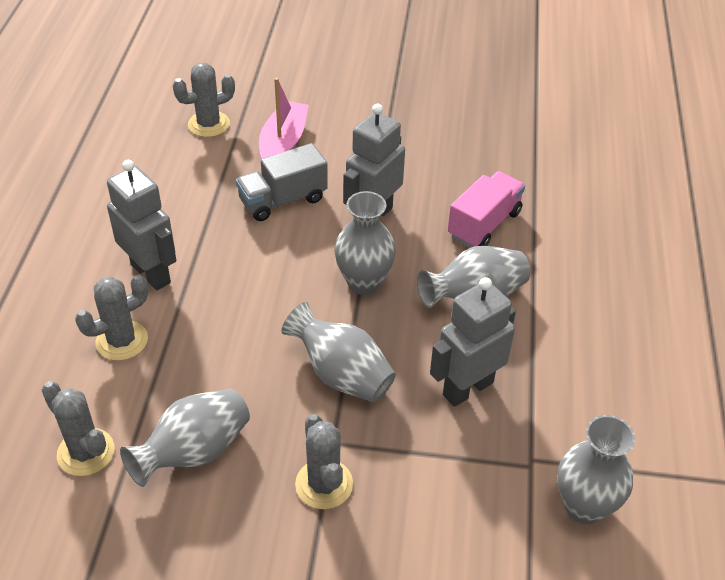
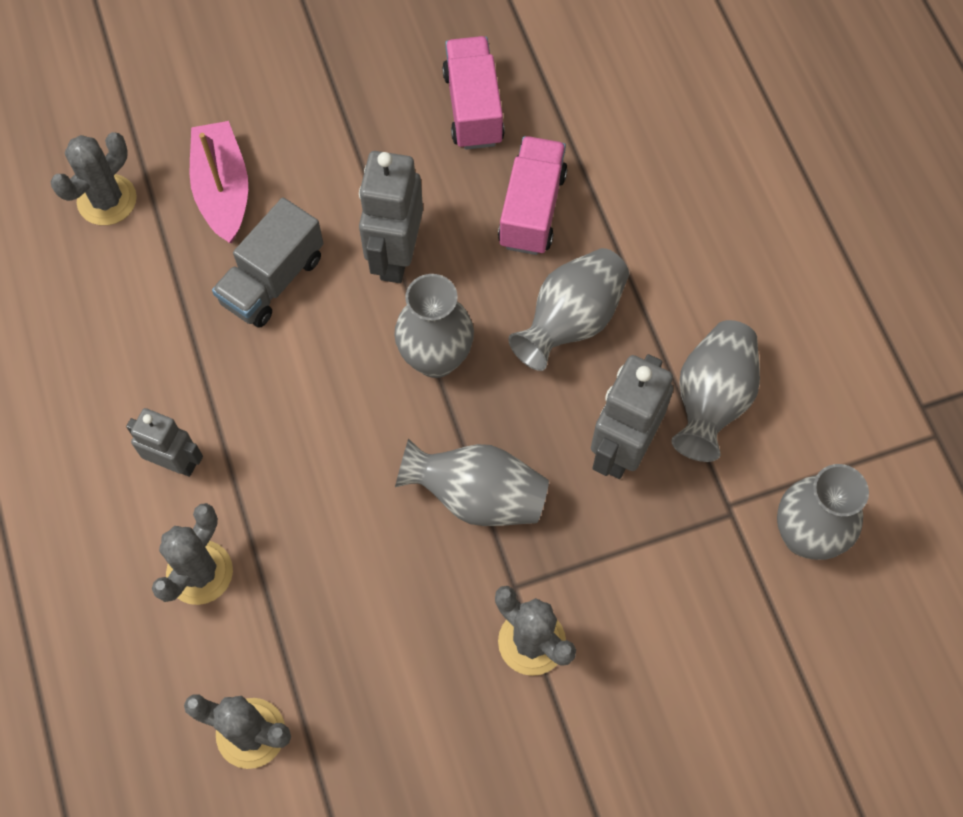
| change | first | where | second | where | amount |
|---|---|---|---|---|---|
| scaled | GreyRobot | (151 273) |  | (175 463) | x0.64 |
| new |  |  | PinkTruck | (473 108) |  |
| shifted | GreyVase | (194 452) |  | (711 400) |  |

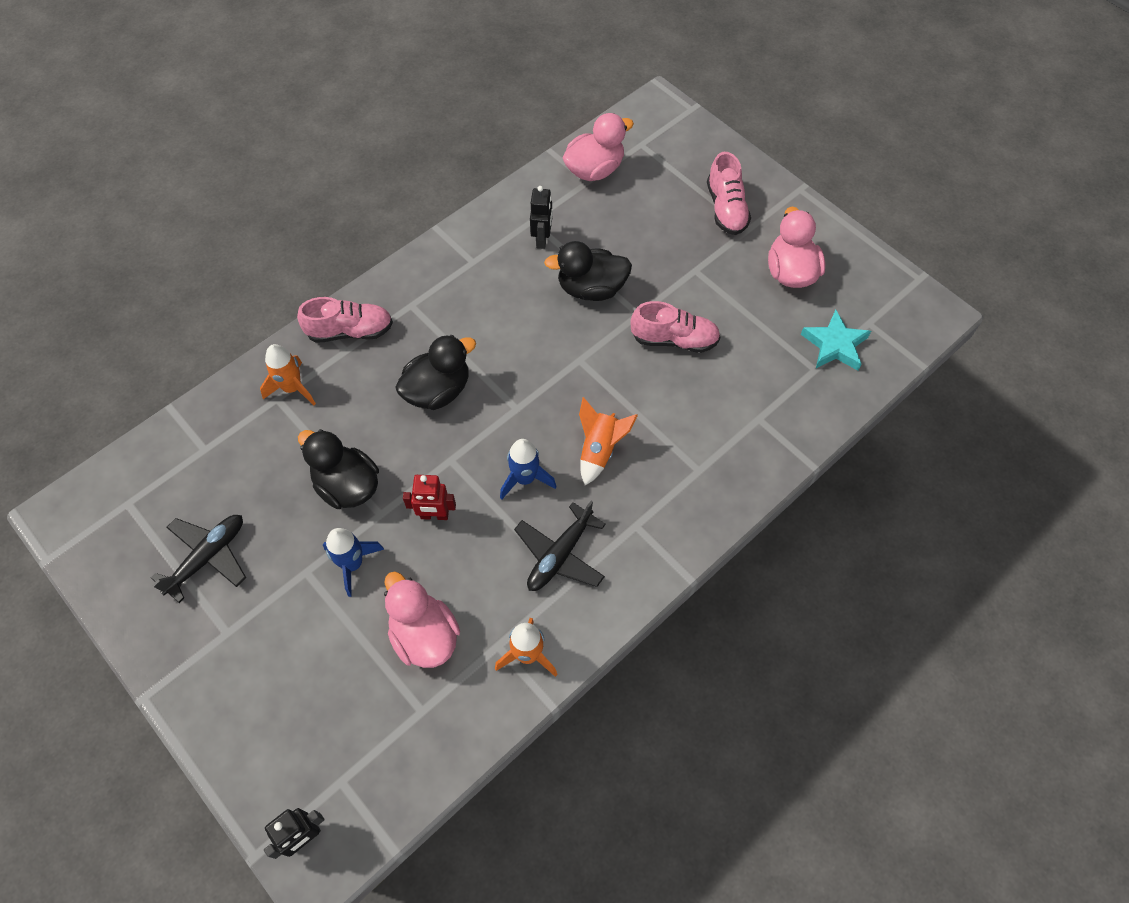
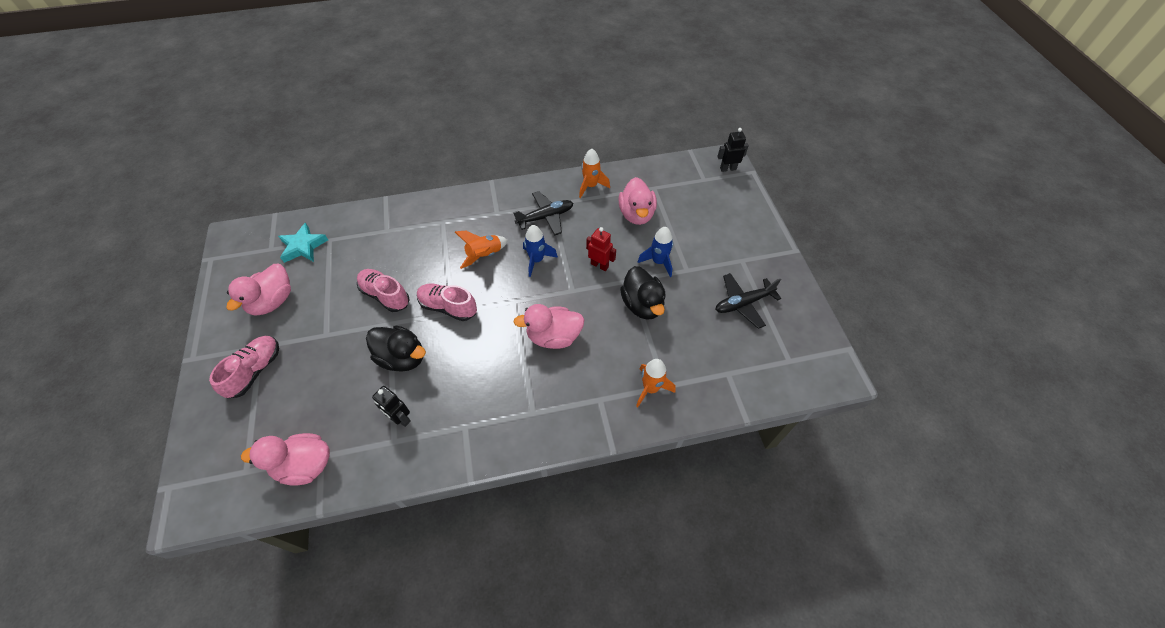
| change | first | where | second | where | amount |
|---|---|---|---|---|---|
| rotated | BlackRobot | (542 239) |  | (400 418) | 90 degrees counterclockwise |
| shifted | PinkShoe | (350 331) |  | (448 307) |  |
| repainted | BlackDuck | (438 391) | PinkDuck | (553 337) |  |

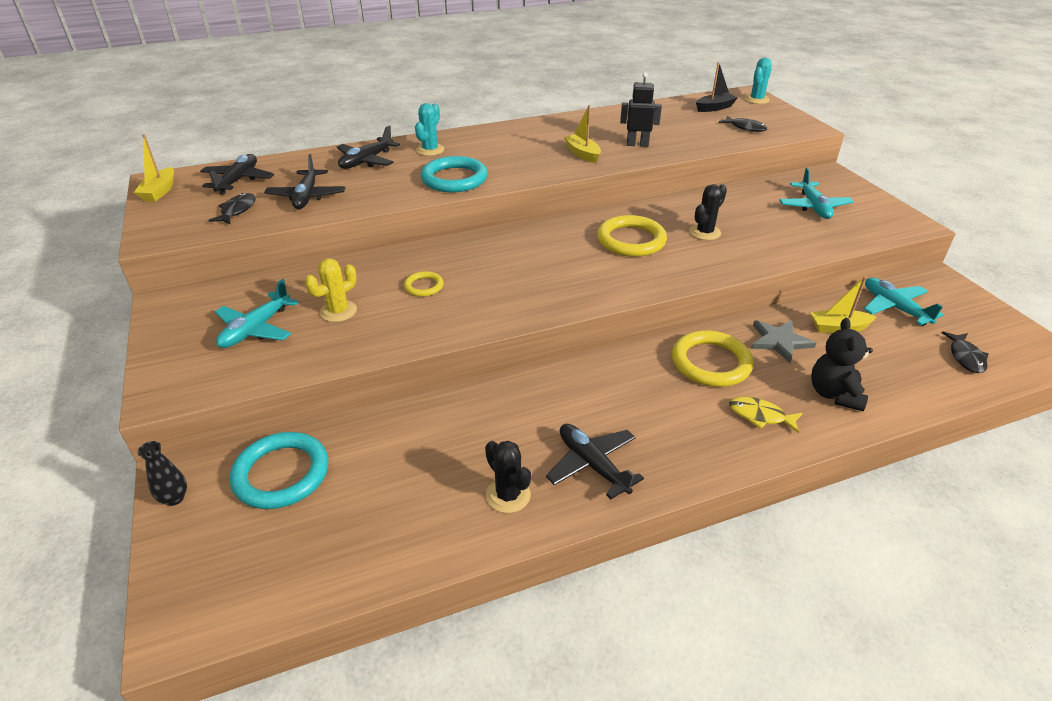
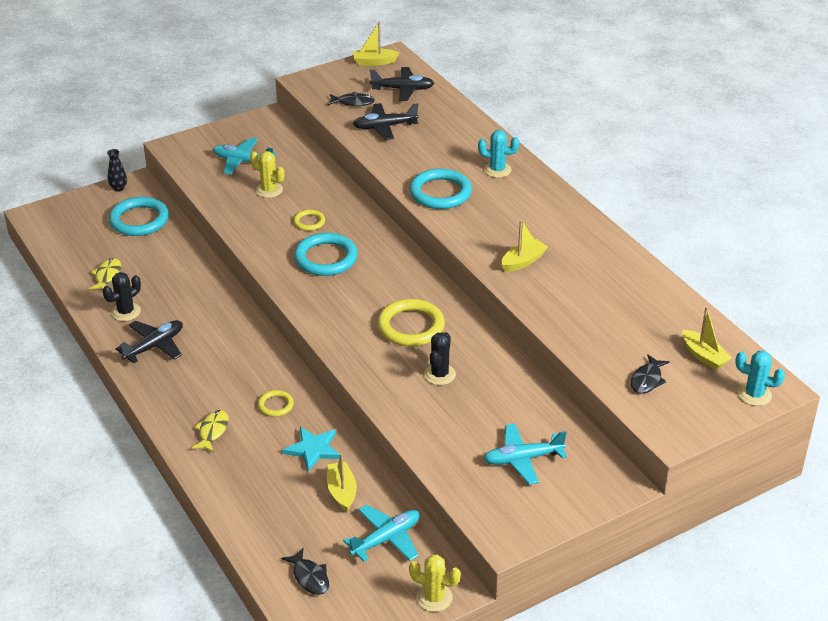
| change | first | where | second | where | amount |
|---|---|---|---|---|---|
| new |  |  | YellowFish | (107 276) |  |
| scaled | YellowRing | (711 363) |  | (275 405) | x0.52 |
| rotated | BlackFish | (965 357) |  | (310 577) | 120 degrees counterclockwise |
| repainted | GreyStar | (779 341) | TurquoiseStar | (313 449) |  |
| new |  |  | TurquoiseRing | (326 258) |  |
| new |  |  | YellowCactus | (434 597) |  |
| rotated | BlackCactus | (705 232) |  | (439 374) | 75 degrees clockwise |
| repainted | BlackBoat | (714 108) | YellowBoat | (704 356) |  |
| gone | BlackPlane | (366 161) |  |  |  |
| gone | BlackRobot | (637 144) |  |  |  |
| gone | BlackTeddyBear | (834 394) |  |  |  |

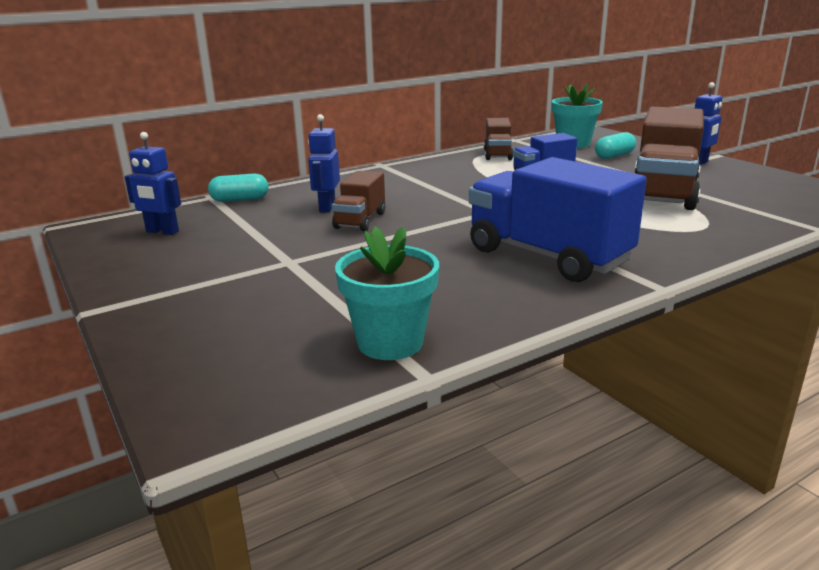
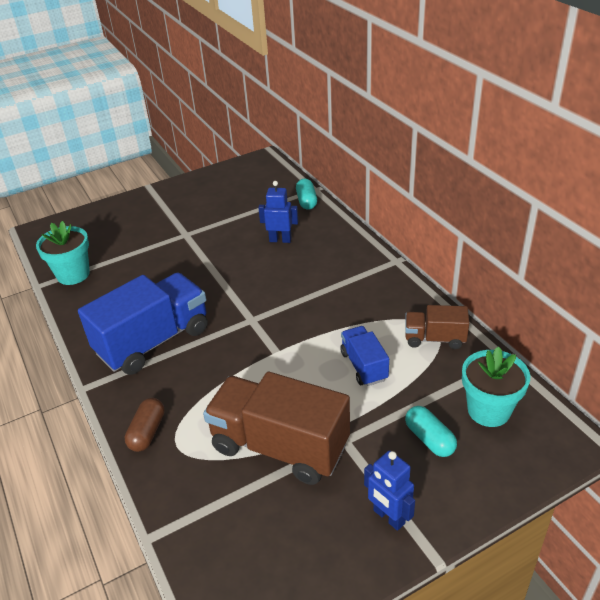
| change | first | where | second | where | amount |
|---|---|---|---|---|---|
| new |  |  | BrownCapsule | (147 432) |  |
| gone | BlueRobot | (162 232) |  |  |  |
| gone | BrownTruck | (360 220) |  |  |  |

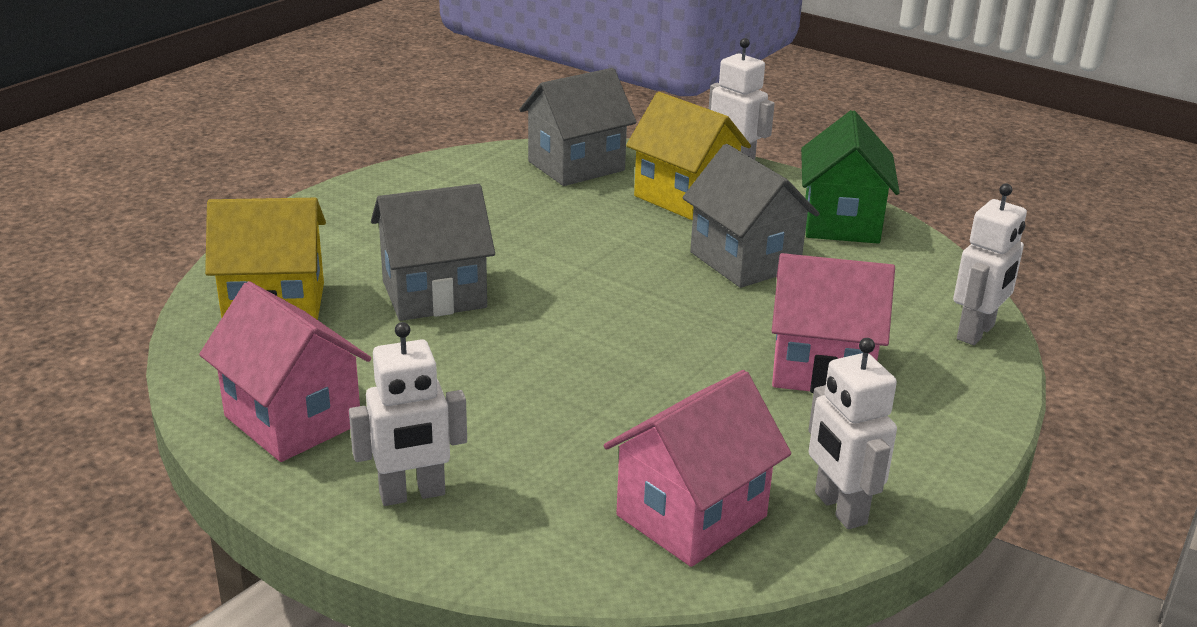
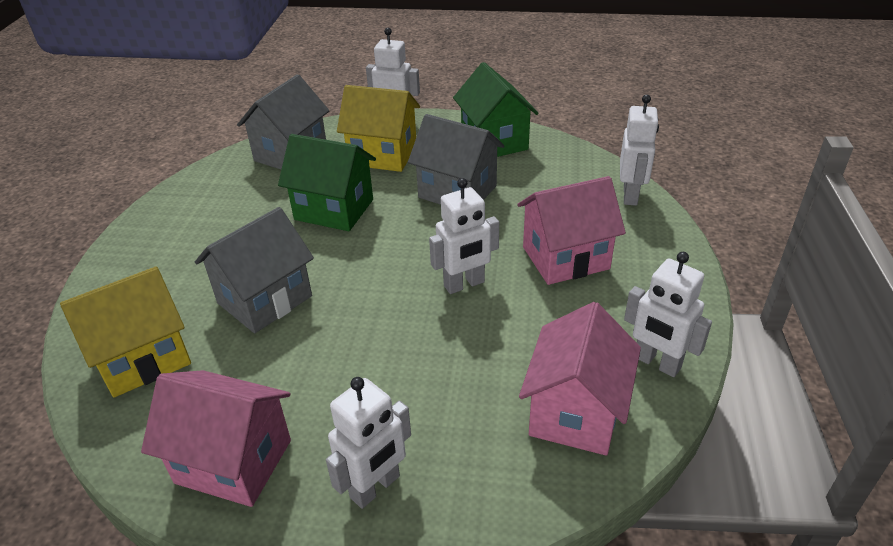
| change | first | where | second | where | amount |
|---|---|---|---|---|---|
| new |  |  | GreenHouse | (334 209) |  |
| new |  |  | WhiteRobot | (464 284) |  |

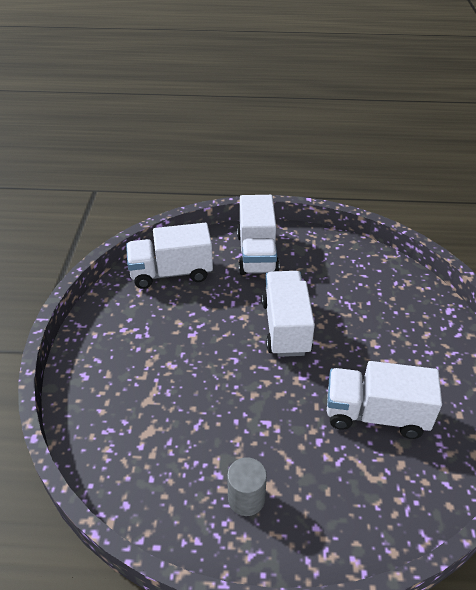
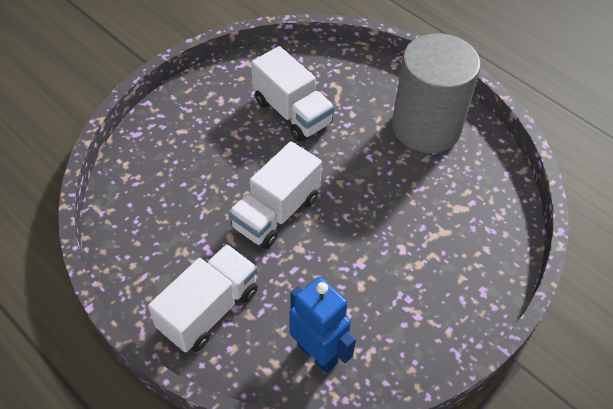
| change | first | where | second | where | amount |
|---|---|---|---|---|---|
| swapped | WhiteTruck | (171 273) | BlueRobot | (317 353) |  |
| scaled | GreyCylinder | (246 498) |  | (426 127) | x2.45 |

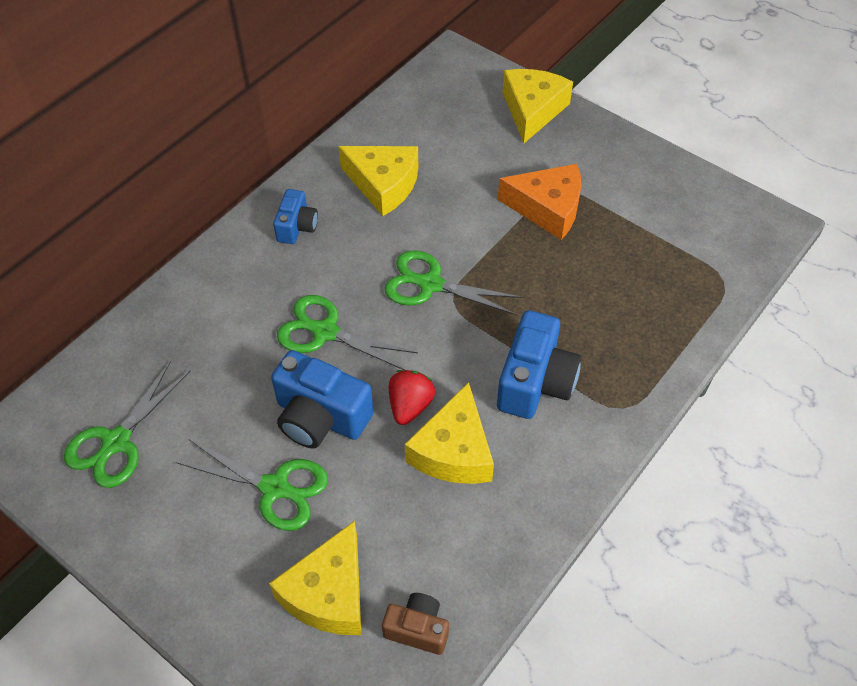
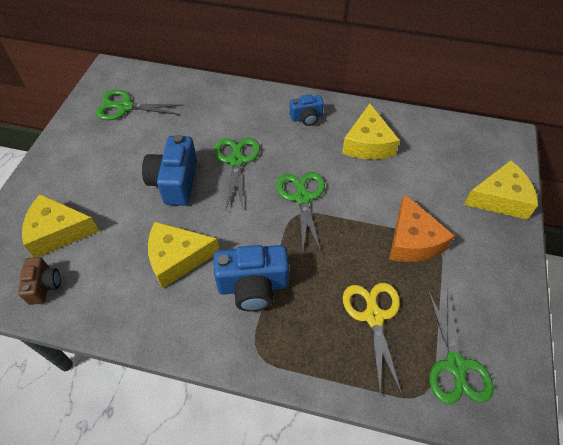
| change | first | where | second | where | amount |
|---|---|---|---|---|---|
| new |  |  | YellowScissors | (374 316) |  |
| shifted | GreenScissors | (274 488) |  | (455 365) |  |
| gone | RedStrawberry | (410 406) |  |  |  |

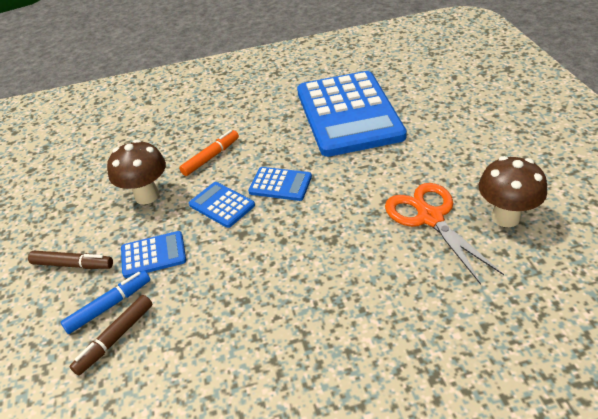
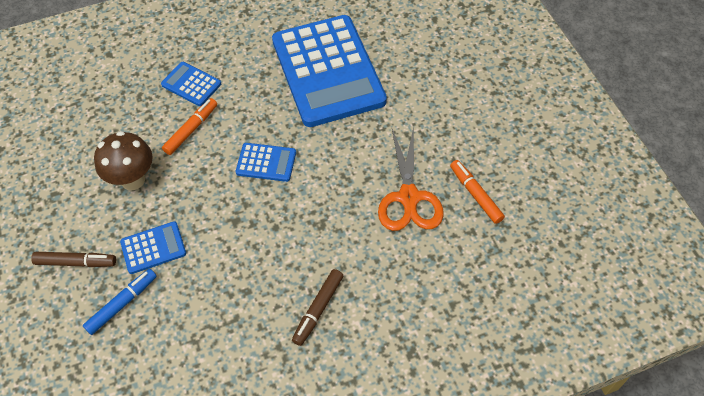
| change | first | where | second | where | amount |
|---|---|---|---|---|---|
| shifted | BlueCalculator | (222 205) |  | (191 84) |  |
| shifted | BrownMarker | (115 338) |  | (318 309) |  |
| rotated | OrangeScissors | (430 218) |  | (409 197) | 150 degrees counterclockwise |
| swapped | BrownMushroom | (505 217) | OrangeMarker | (475 194) |  |

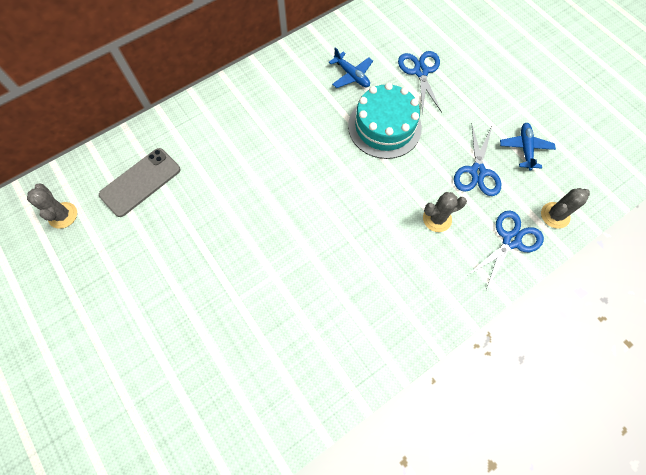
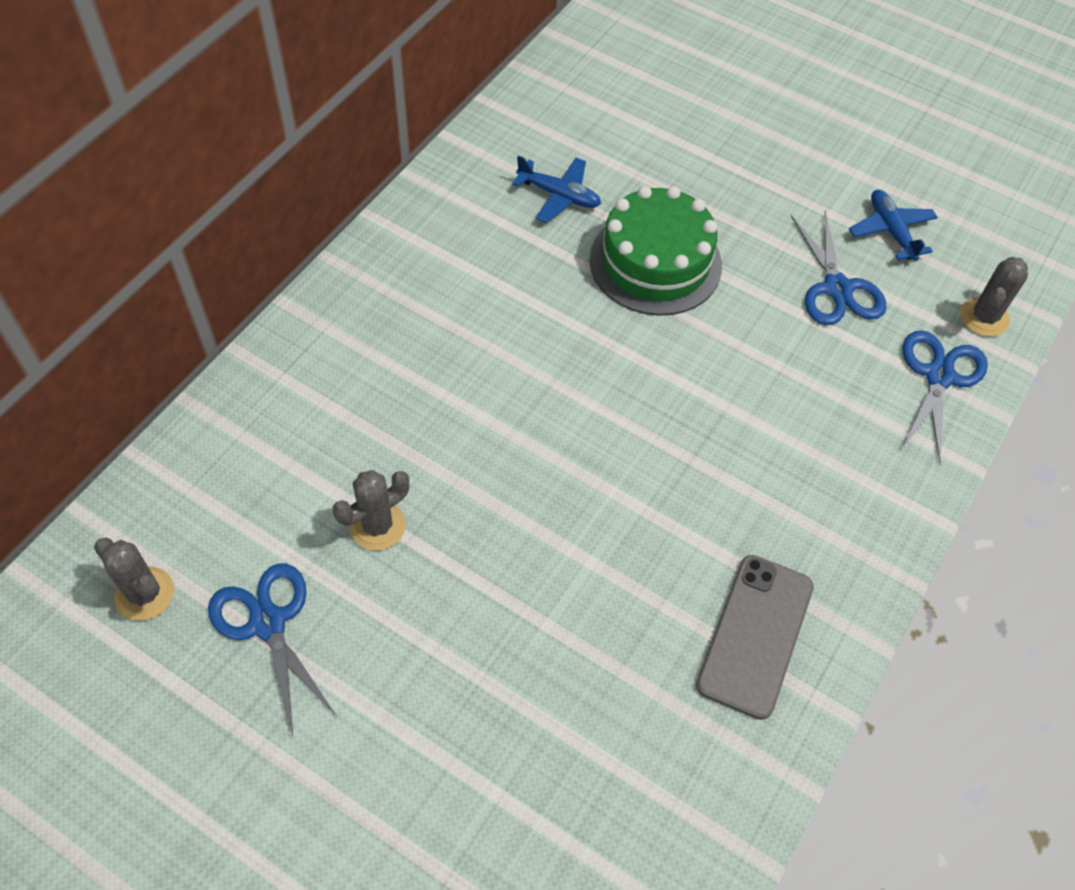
| change | first | where | second | where | amount |
|---|---|---|---|---|---|
| shifted | BlueScissors | (421 71) |  | (268 622) |  |
| shifted | GreyCactus | (437 219) |  | (377 526) |  |
| repainted | TurquoiseCake | (384 127) | GreenCake | (655 262) |  |
| shifted | GreyPhone | (140 182) |  | (755 635) |  |

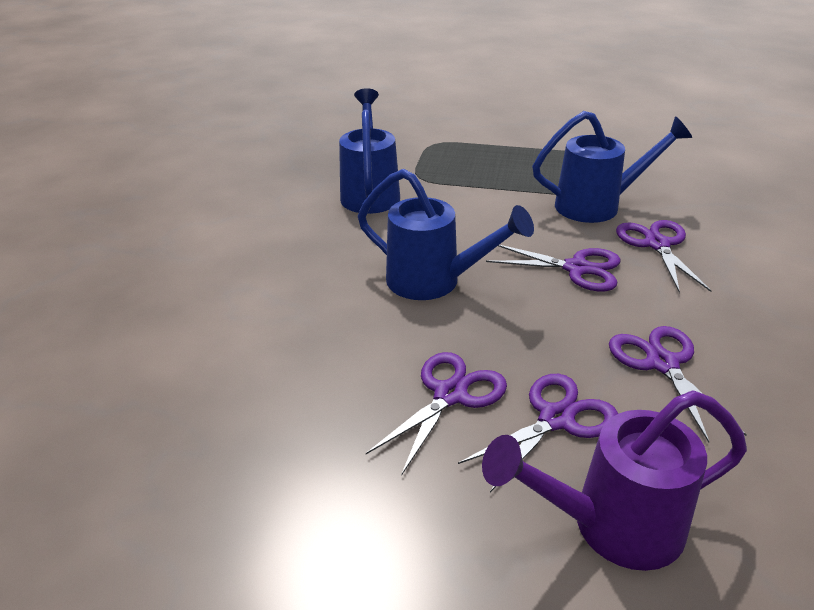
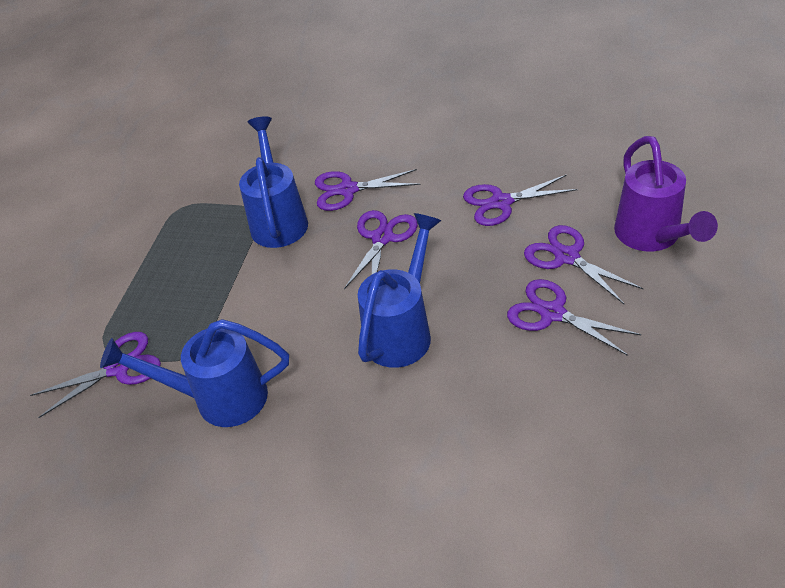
| change | first | where | second | where | amount |
|---|---|---|---|---|---|
| new |  |  | PurpleScissors | (118 368) |  |

